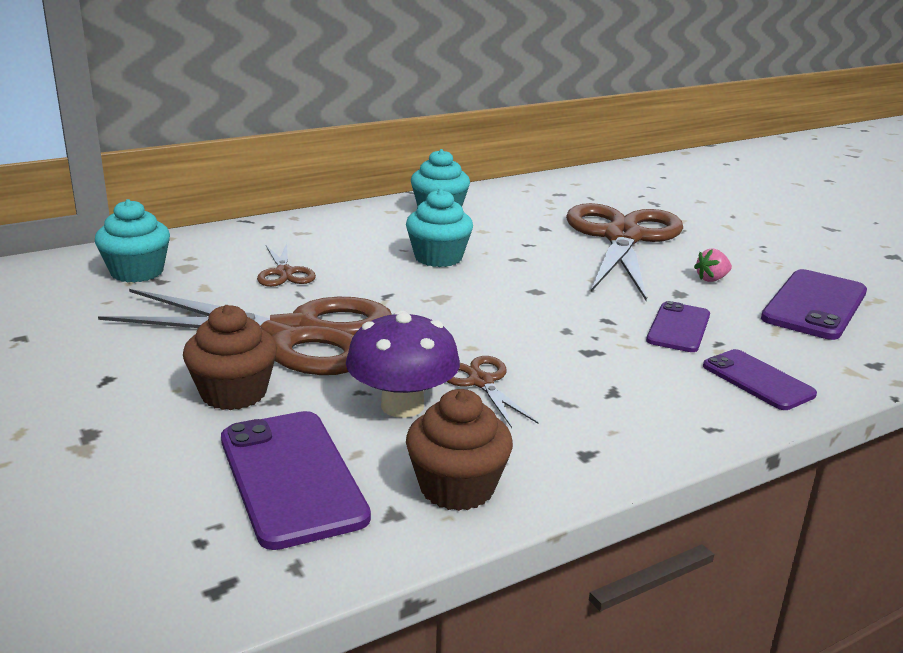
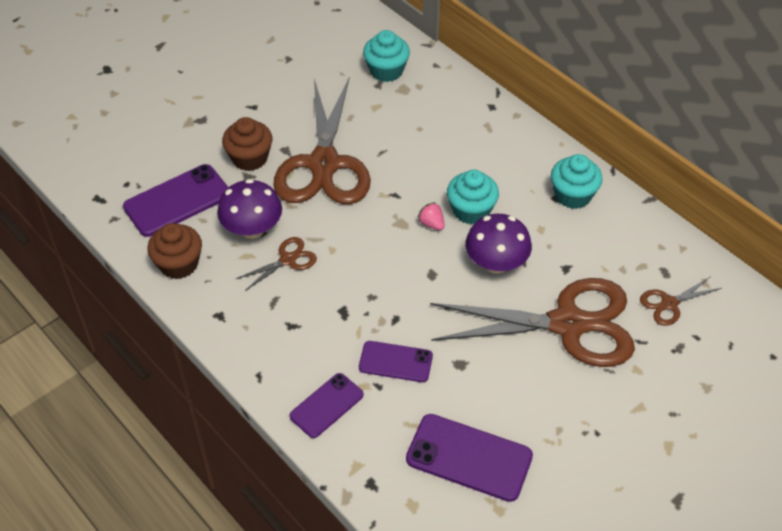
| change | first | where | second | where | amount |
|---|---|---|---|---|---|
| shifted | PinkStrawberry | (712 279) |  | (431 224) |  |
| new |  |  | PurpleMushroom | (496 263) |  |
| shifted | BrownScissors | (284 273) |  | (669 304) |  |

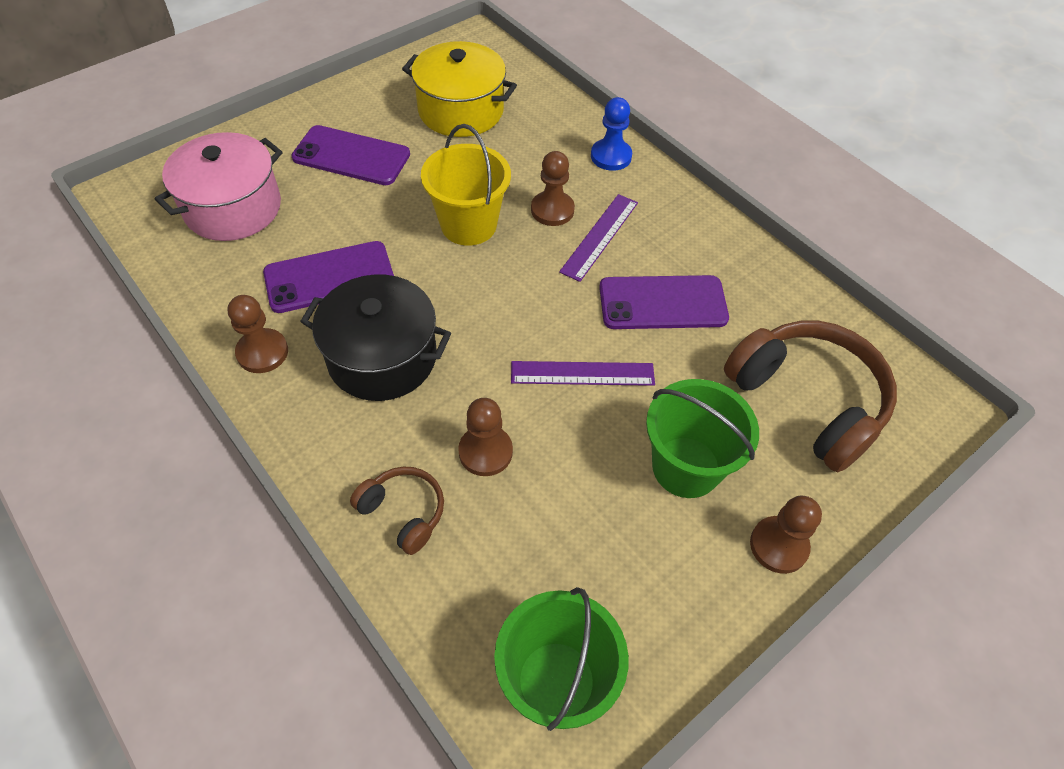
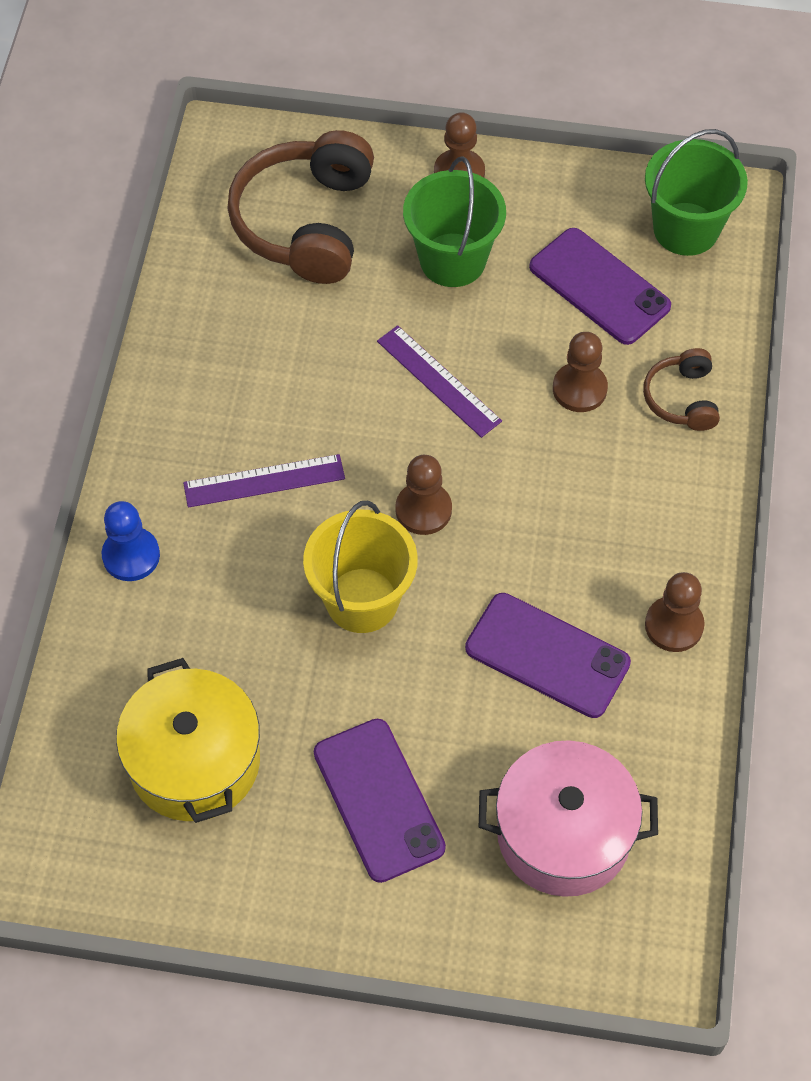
| change | first | where | second | where | amount |
|---|---|---|---|---|---|
| shifted | BrownPawn | (552 210) |  | (423 510) |  |
| shifted | PurplePhone | (662 303) |  | (599 286) |  |
| gone | BlackPot | (382 357) |  |  |  |

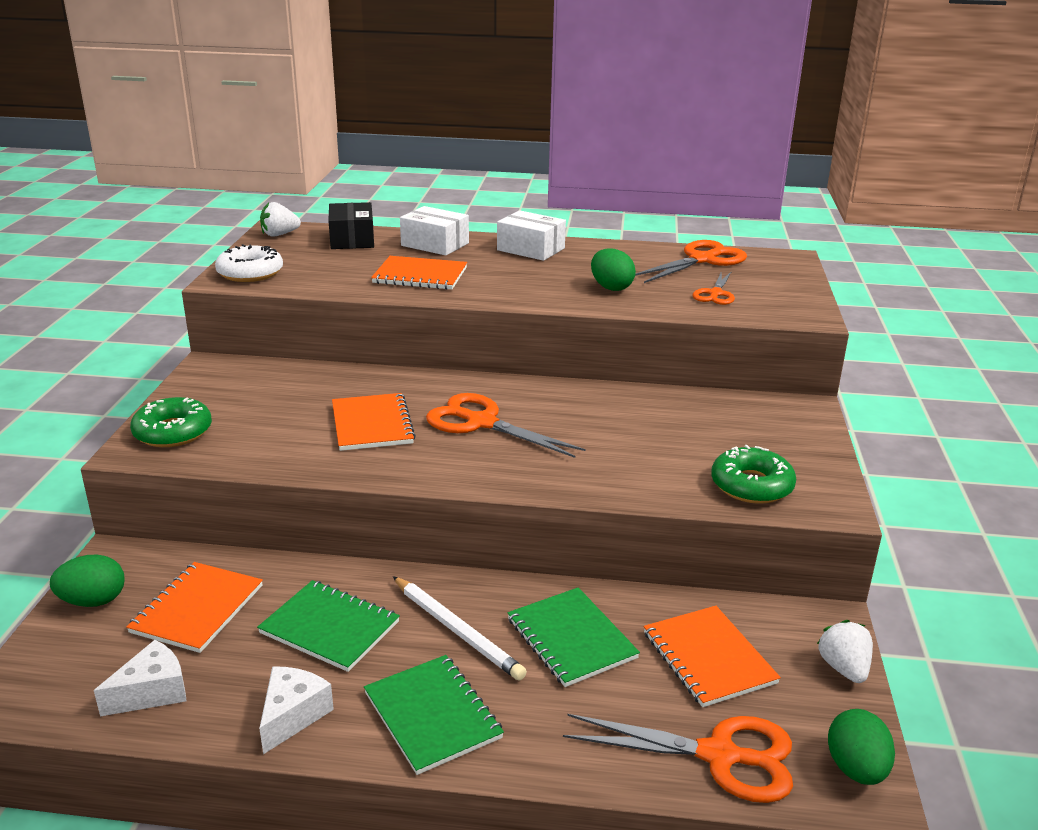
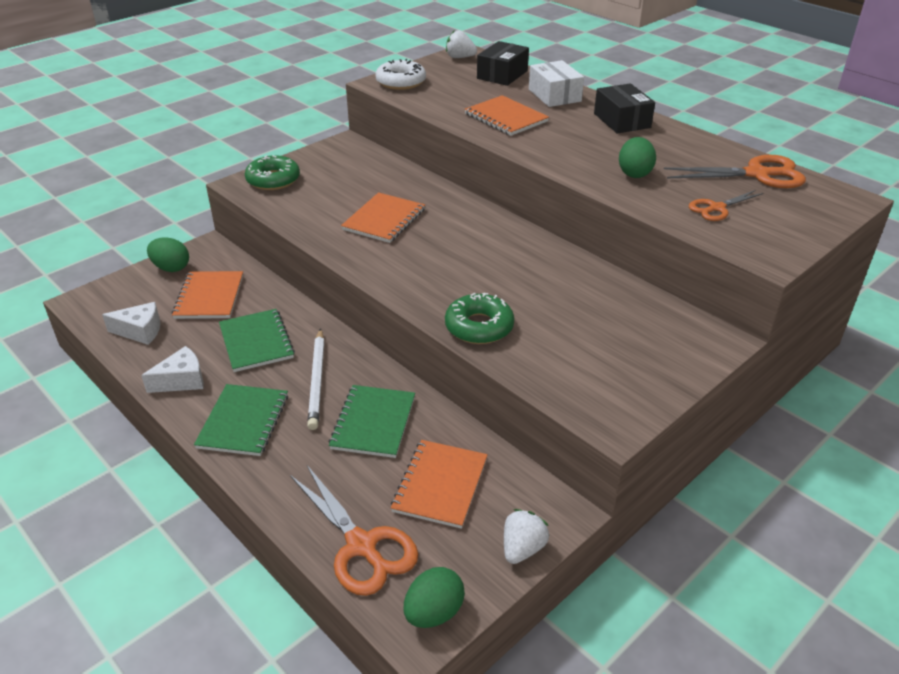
| change | first | where | second | where | amount |
|---|---|---|---|---|---|
| rotated | OrangeNotebook | (197 609) |  | (209 297) | 60 degrees counterclockwise |
| shifted | GreenDonut | (751 485) |  | (479 327) |  |
| repainted | WhiteBox | (530 249) | BlackBox | (622 120) |  |
| gone | OrangeScissors | (481 422) |  |  |  |

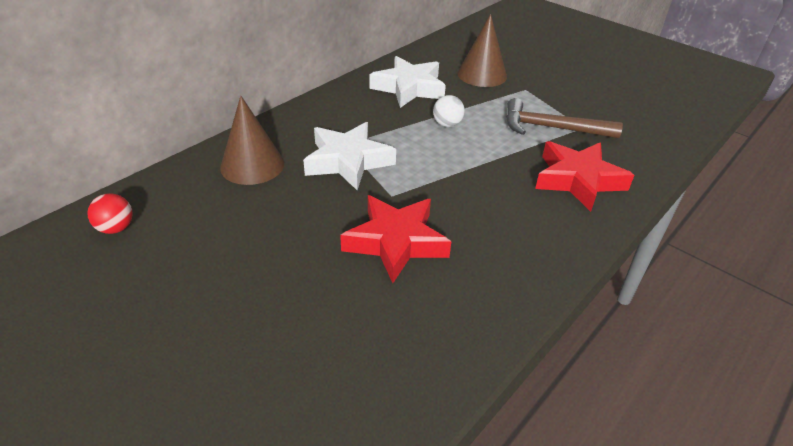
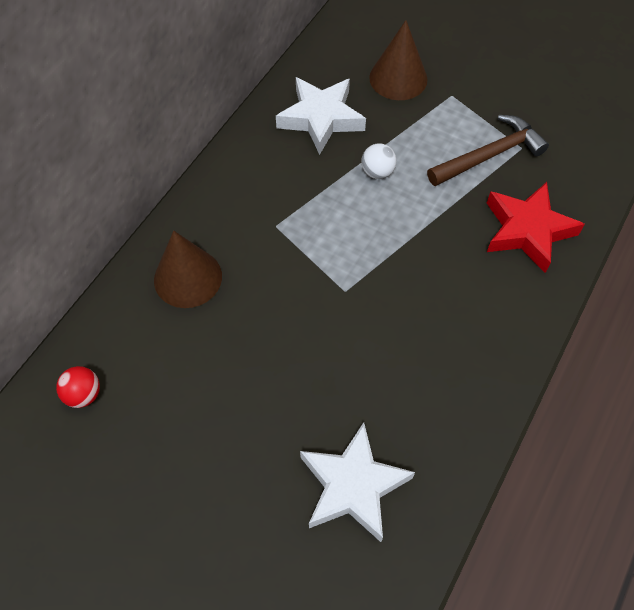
| change | first | where | second | where | amount |
|---|---|---|---|---|---|
| shifted | WhiteStar | (348 161) |  | (353 486) |  |
| rotated | BrownHammer | (551 128) |  | (489 155) | 150 degrees clockwise |
| gone | RedStar | (396 242) |  |  |  |

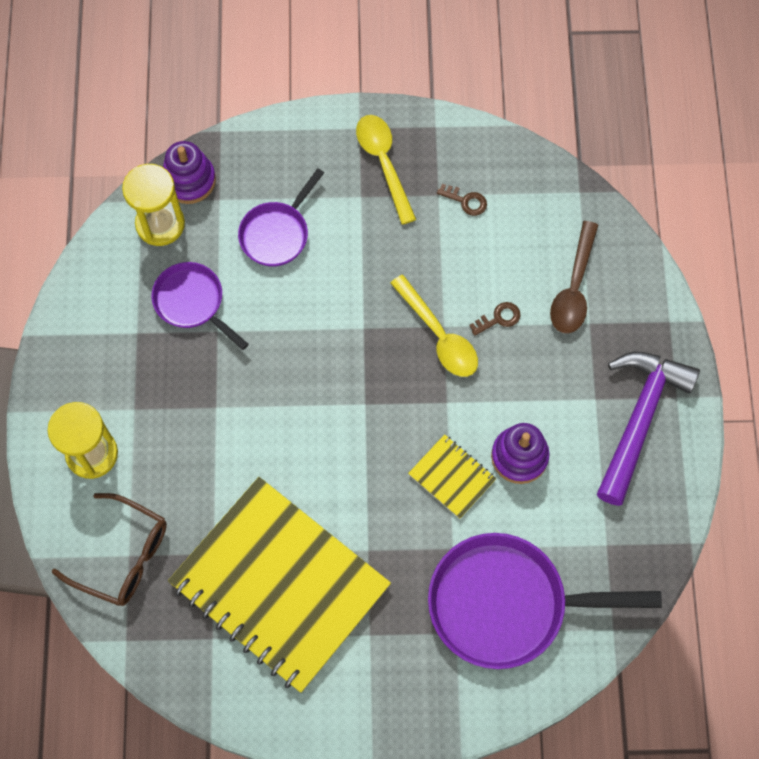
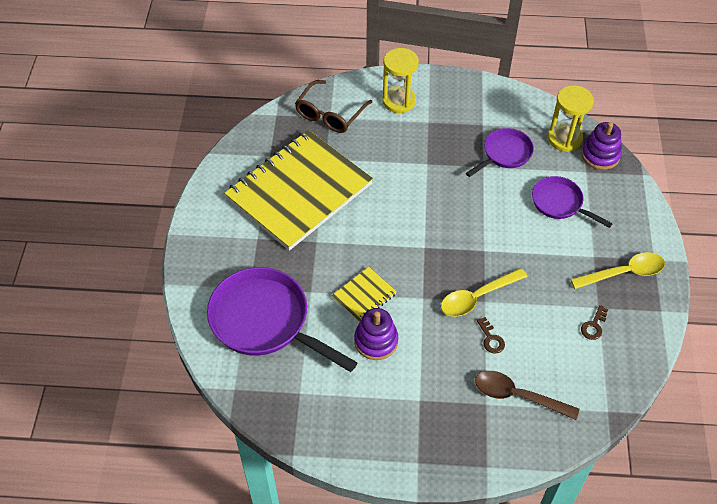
| change | first | where | second | where | amount |
|---|---|---|---|---|---|
| rotated | PurplePan | (506 603) |  | (265 321) | 60 degrees counterclockwise |
| gone | PurpleHammer | (639 418) |  |  |  |

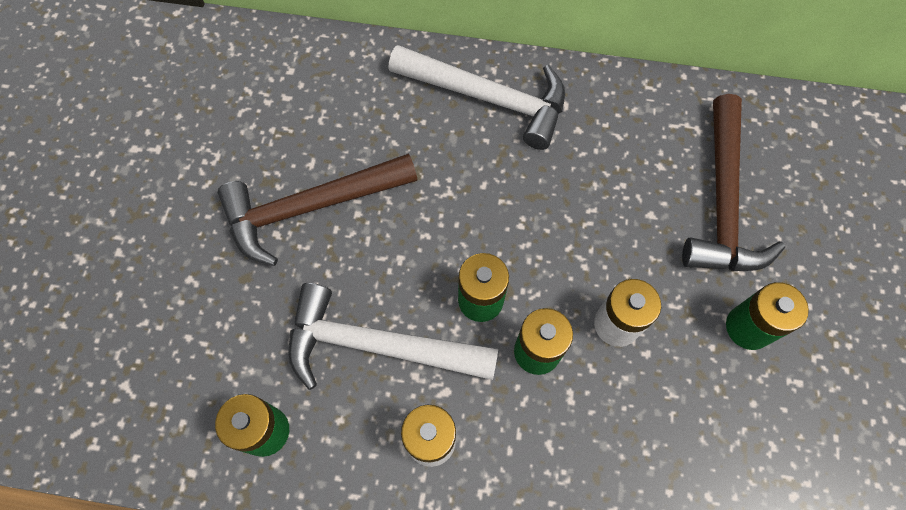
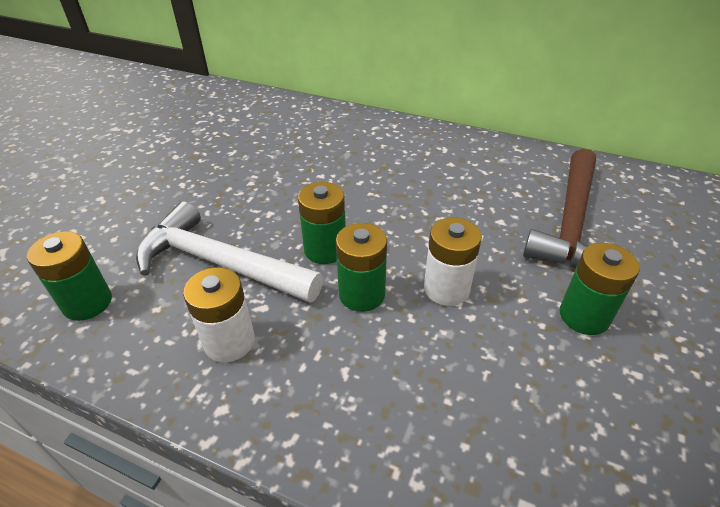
| change | first | where | second | where | amount |
|---|---|---|---|---|---|
| gone | BrownHammer | (311 208) |  |  |  |
| gone | WhiteHammer | (488 98) |  |  |  |

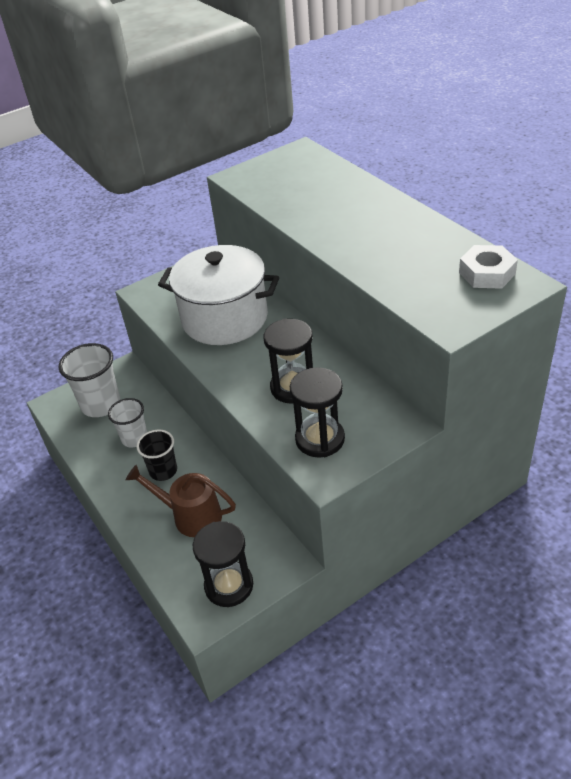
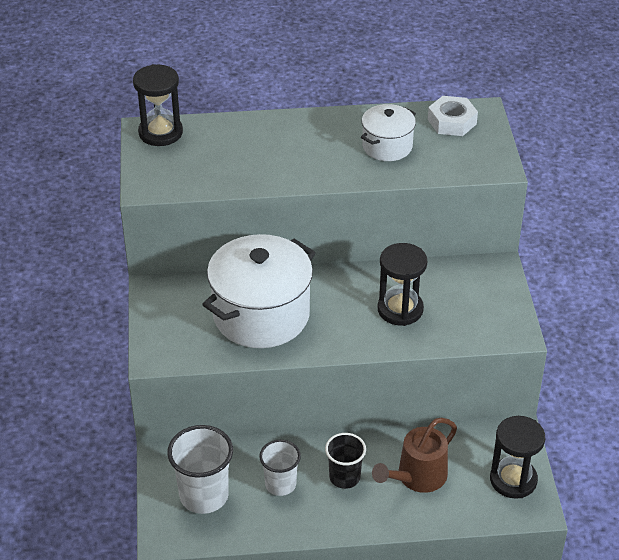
| change | first | where | second | where | amount |
|---|---|---|---|---|---|
| shifted | BlackHourglass | (320 439) |  | (160 133) |  |
| new |  |  | WhitePot | (387 146) |  |

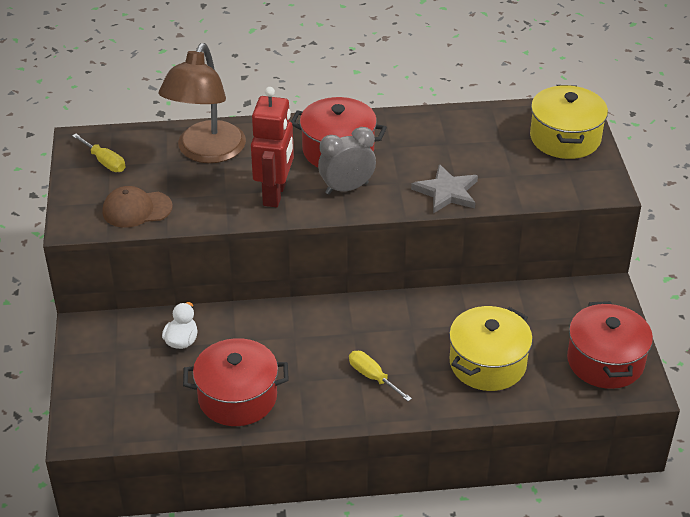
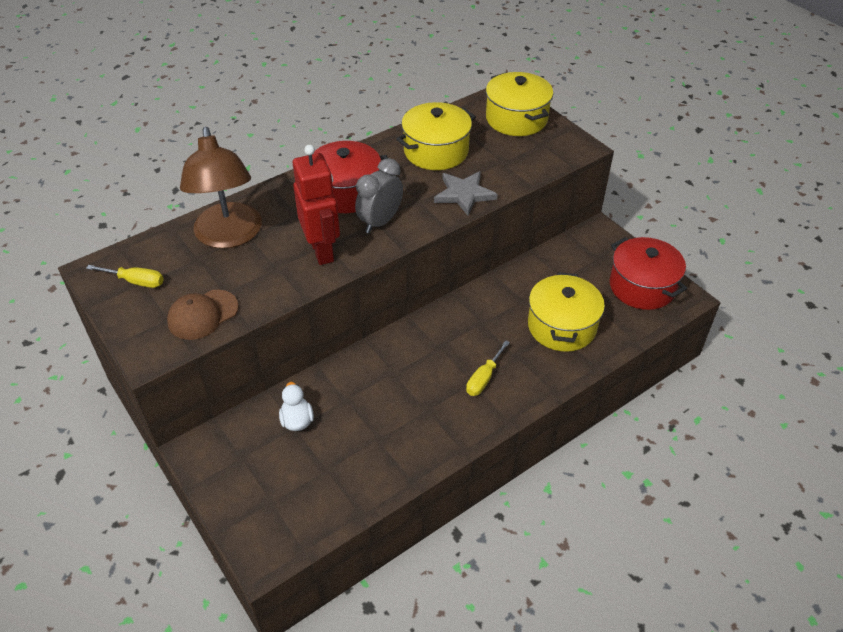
| change | first | where | second | where | amount |
|---|---|---|---|---|---|
| new |  |  | YellowPot | (436 151) |  |
| rotated | YellowScrewdriver | (372 377) |  | (484 378) | 75 degrees counterclockwise |
| gone | RedPot | (237 397) |  |  |  |

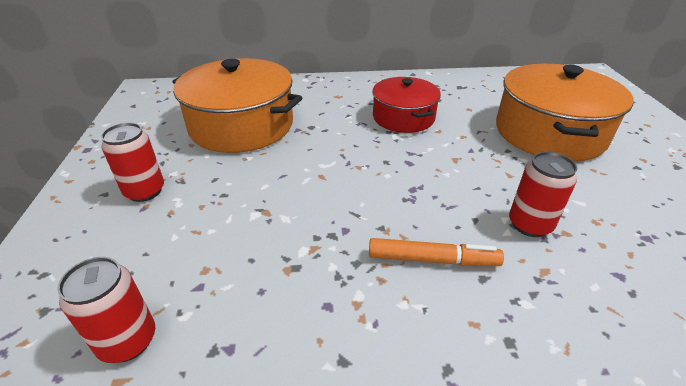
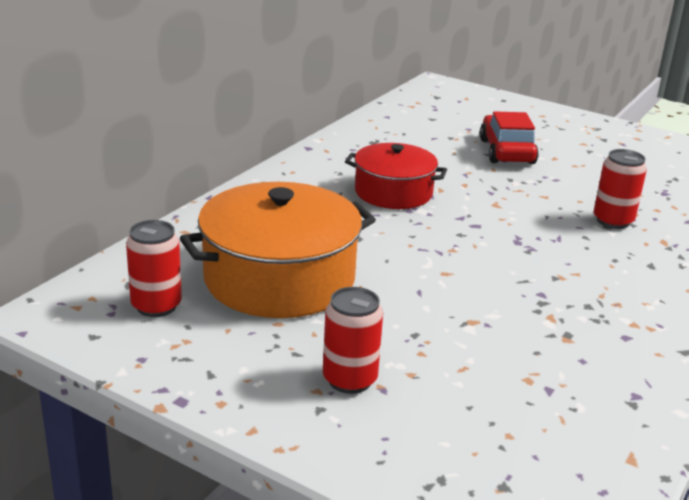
| change | first | where | second | where | amount |
|---|---|---|---|---|---|
| shifted | RedCan | (128 341) |  | (156 306) |  |
| swapped | OrangePot | (549 133) | RedCar | (506 151) |  |
| gone | OrangeMarker | (432 260) |  |  |  |

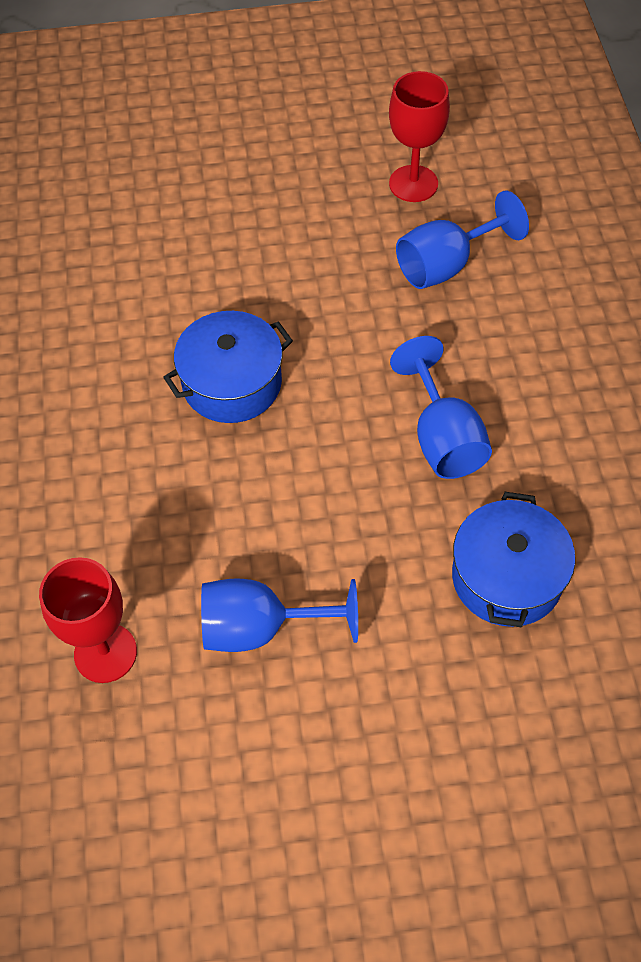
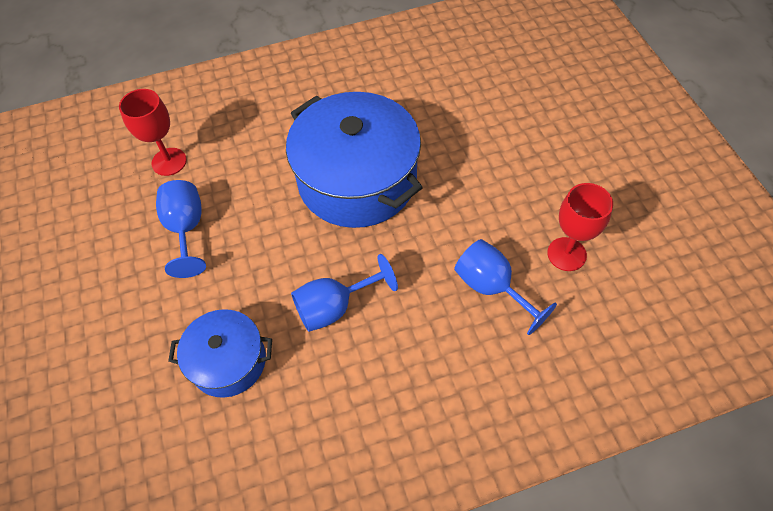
| change | first | where | second | where | amount |
|---|---|---|---|---|---|
| scaled | BluePot | (232 383) |  | (357 180) | x1.83 |

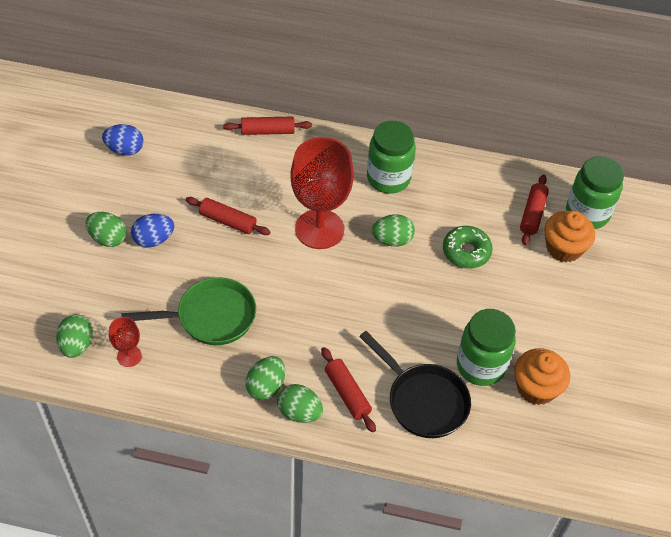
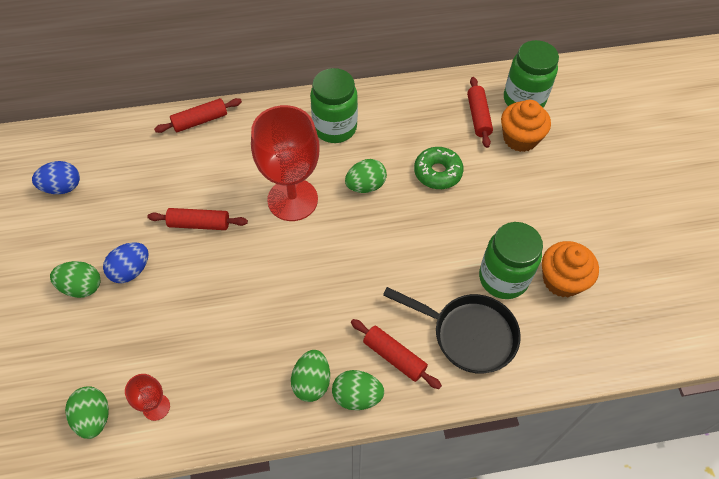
| change | first | where | second | where | amount |
|---|---|---|---|---|---|
| gone | GreenPan | (211 317) |  |  |  |

